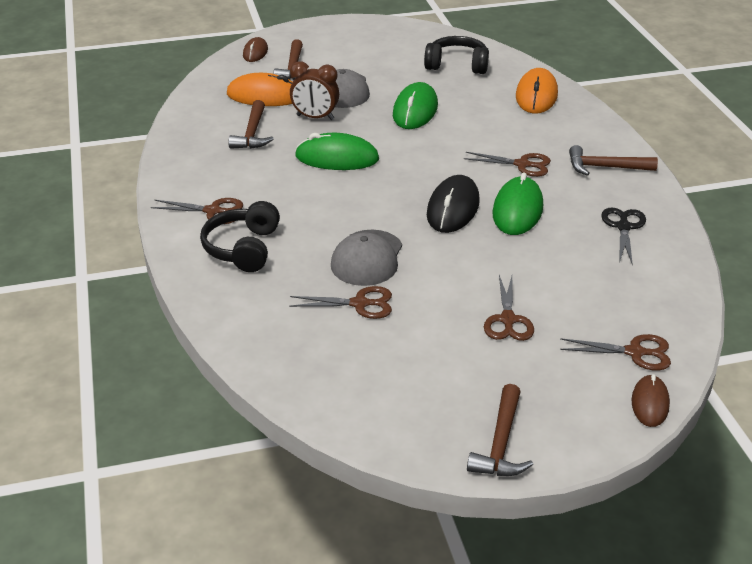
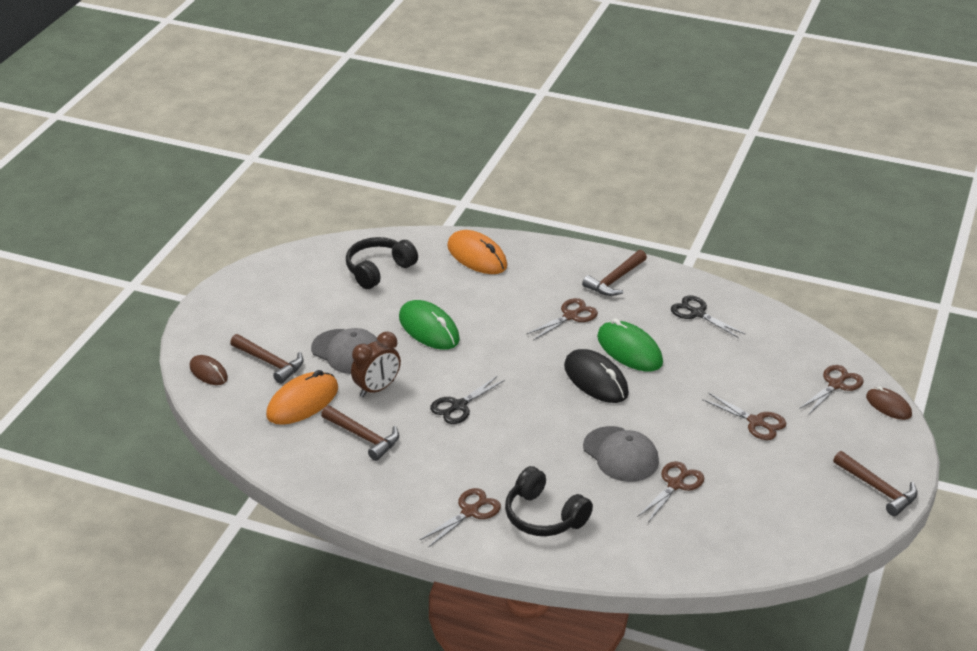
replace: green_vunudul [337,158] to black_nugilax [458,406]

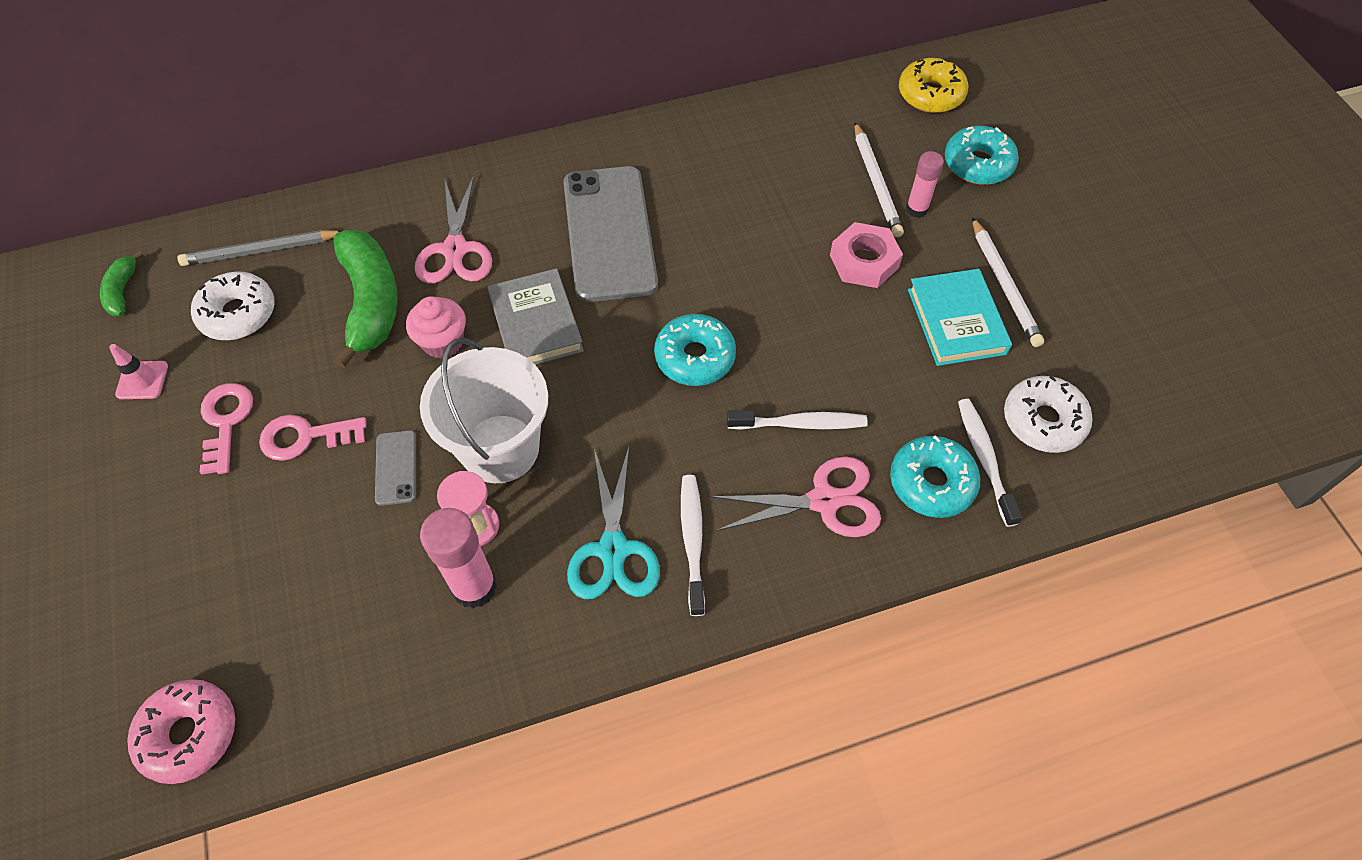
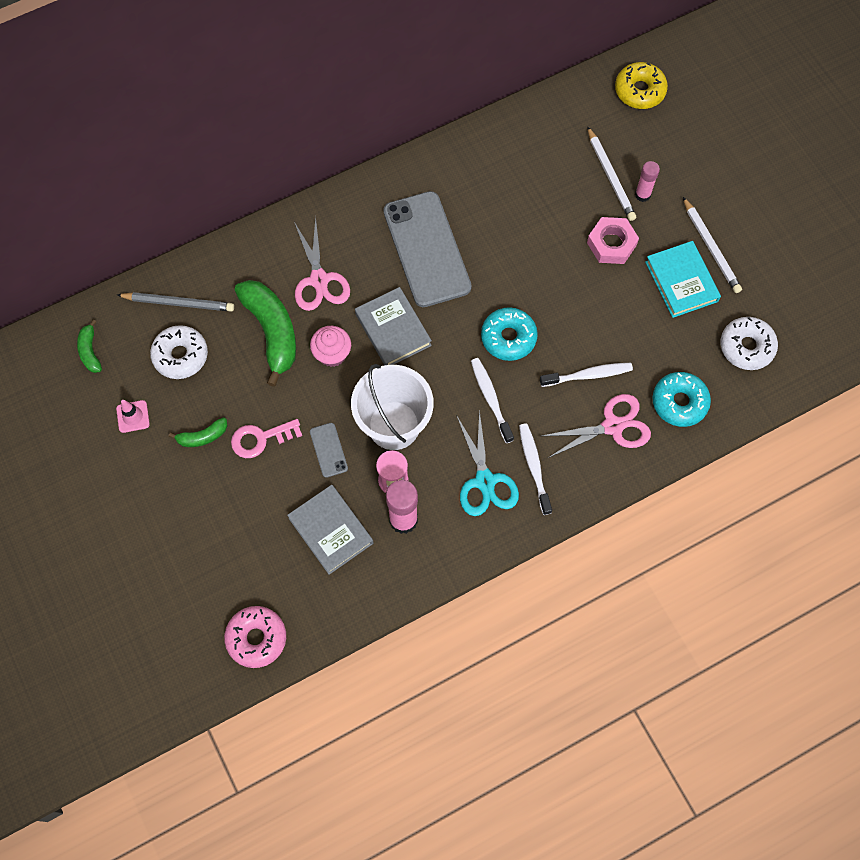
delete: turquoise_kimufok [978,164]
insert: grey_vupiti [331,530]
move: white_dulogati [984,459] to [490,398]
replace: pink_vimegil [226,421] to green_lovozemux [202,437]
rotate: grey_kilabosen [261,251] = [178,303] 150 degrees counterclockwise

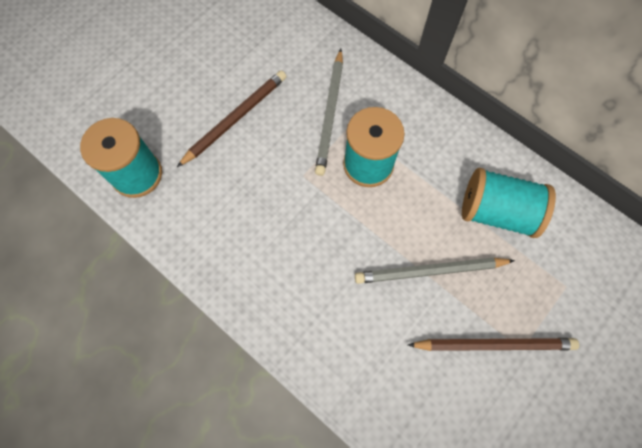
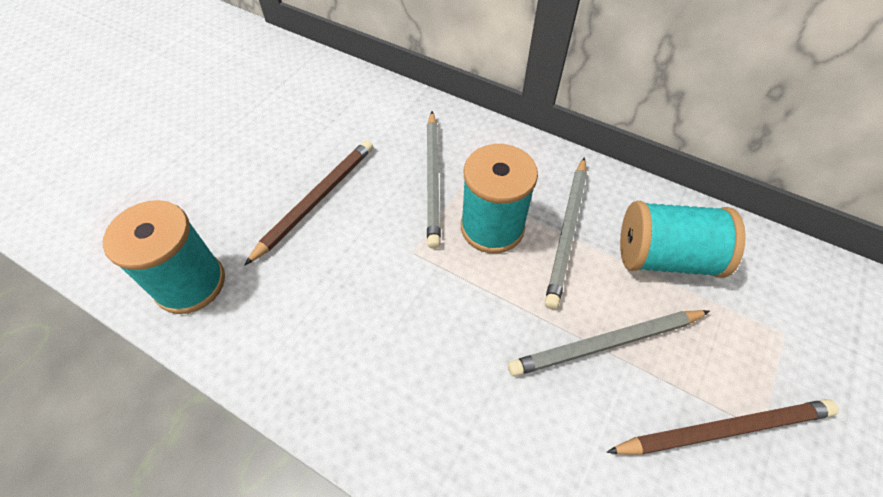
insert: grey_kilabosen [567,232]

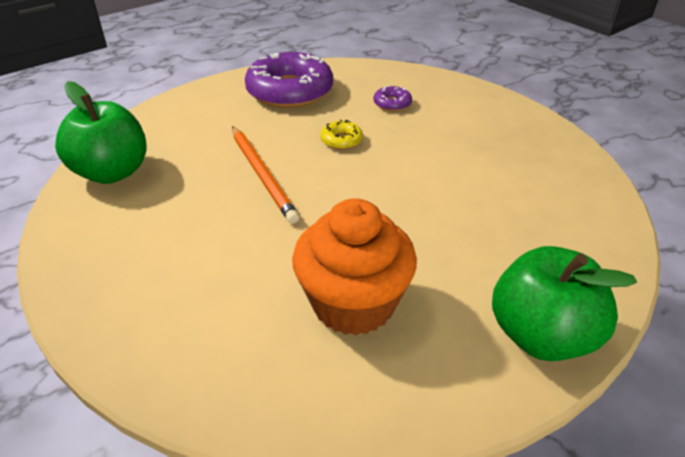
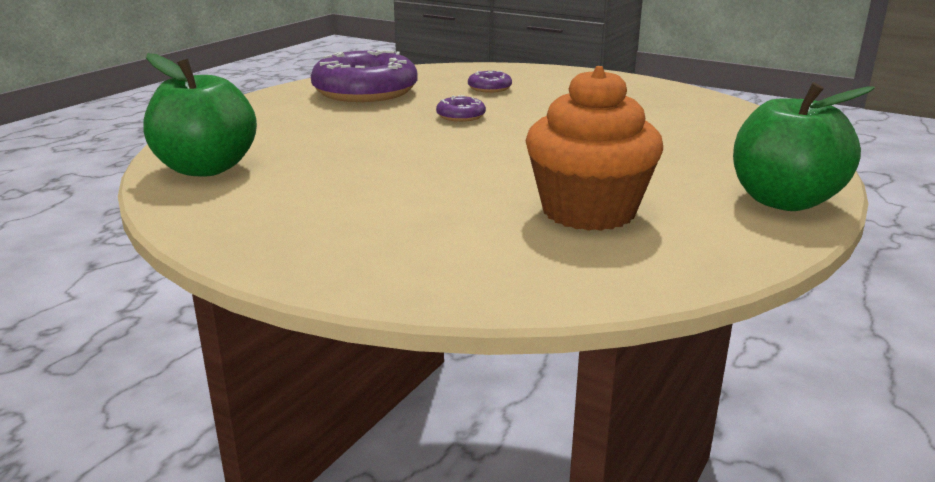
delete: orange_kilabosen [262,174]
recolor: yellow_kimufok [341,140] to purple_kimufok [460,116]

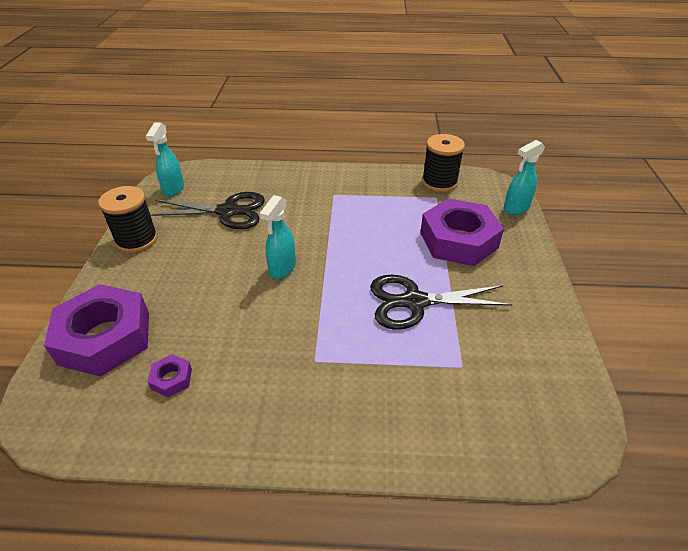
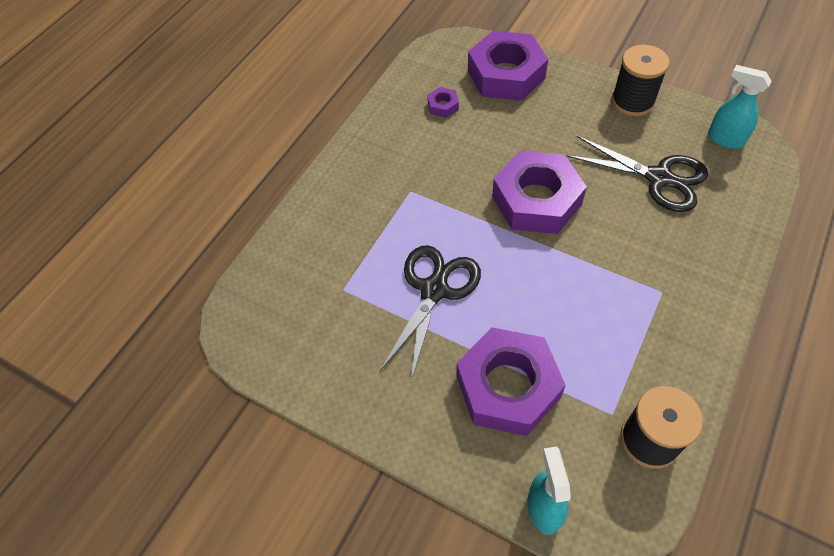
replace: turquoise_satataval [282,268] to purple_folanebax [536,200]
rotate: black_nugilax [227,211] = [659,178] 90 degrees counterclockwise

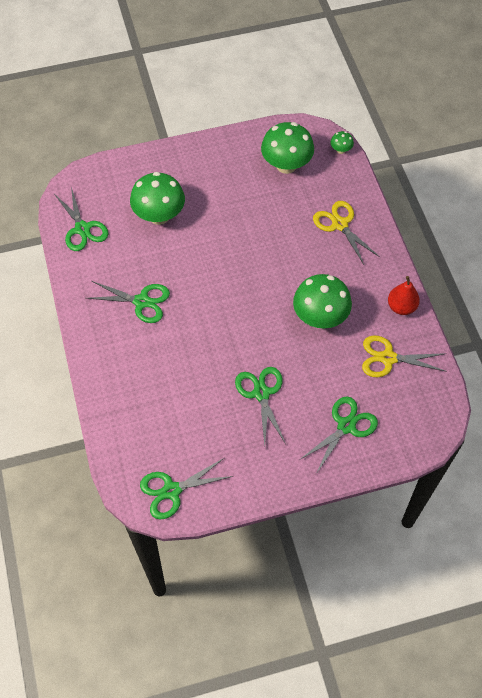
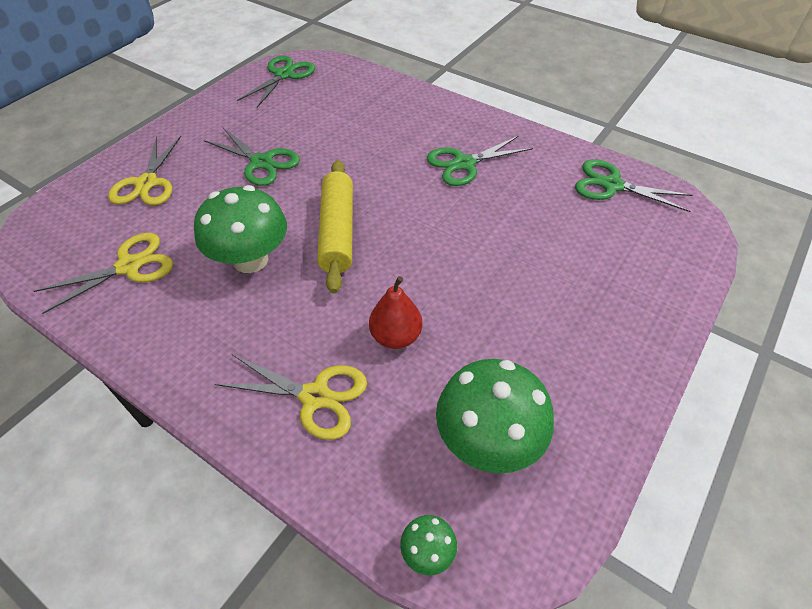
delete: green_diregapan [159,215]
insert: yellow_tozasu [337,232]
move: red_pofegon [401,307] to [396,336]
recolor: green_nugilax [346,426] to yellow_nugilax [147,183]

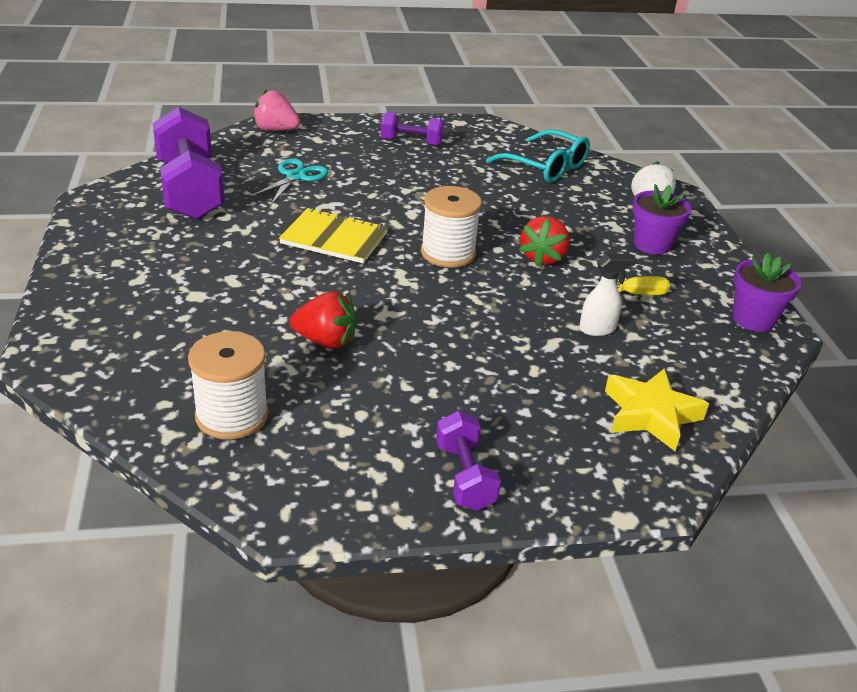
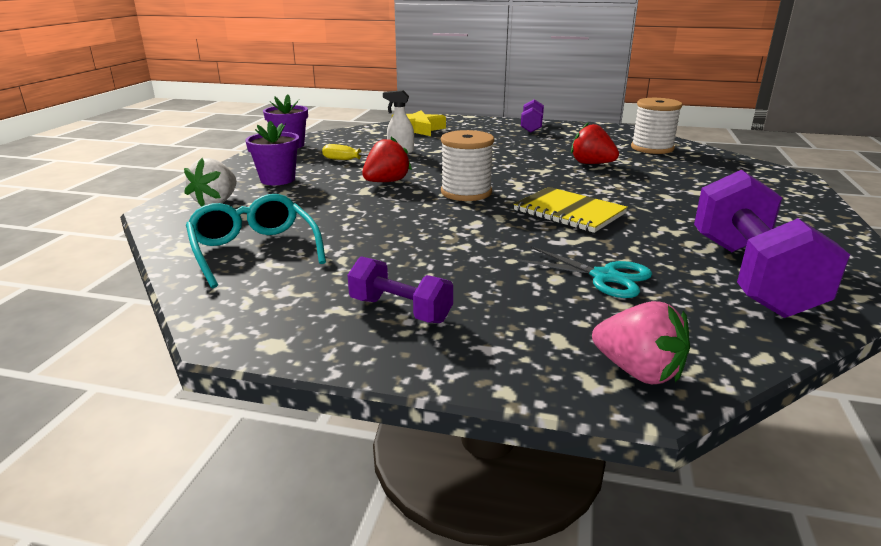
rotate: turquoise_nugilax [295,177] = [604,277] 105 degrees counterclockwise

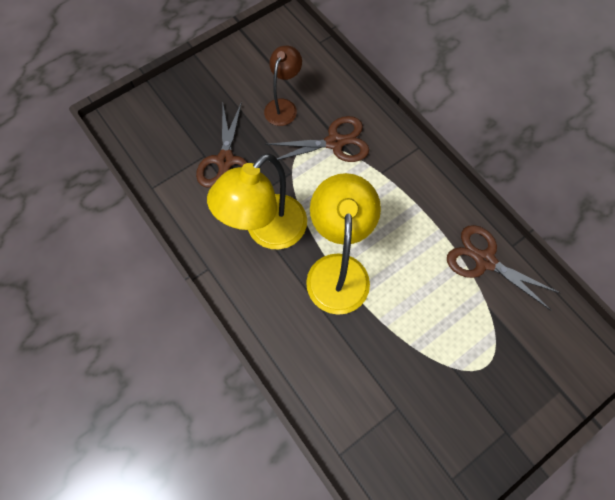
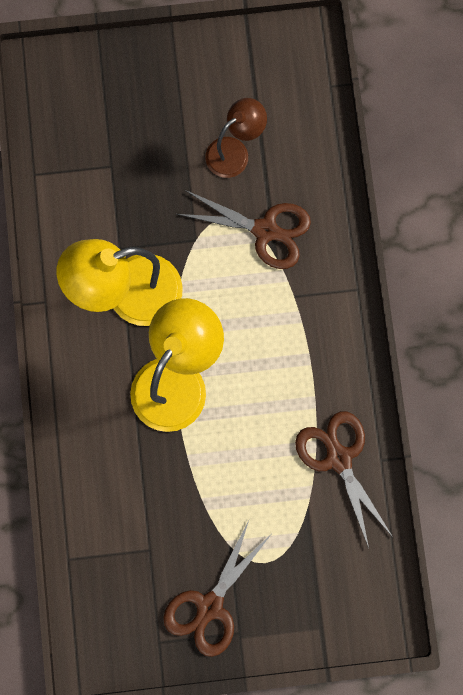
move: brown_nugilax [225,160] to [210,606]

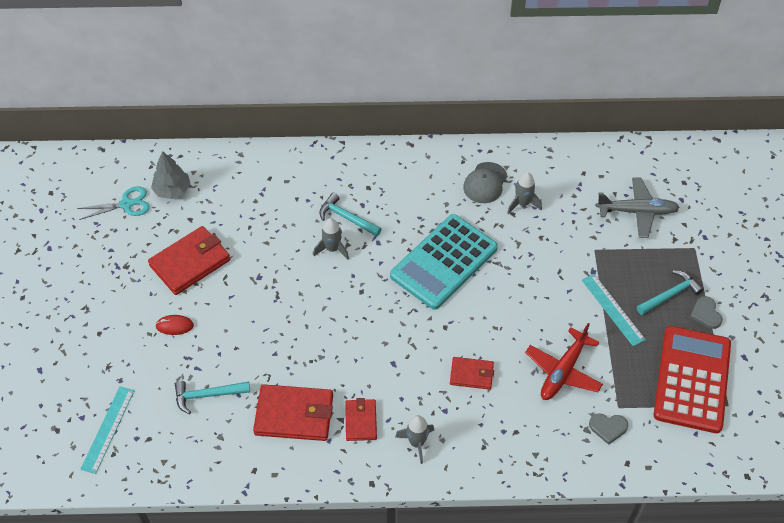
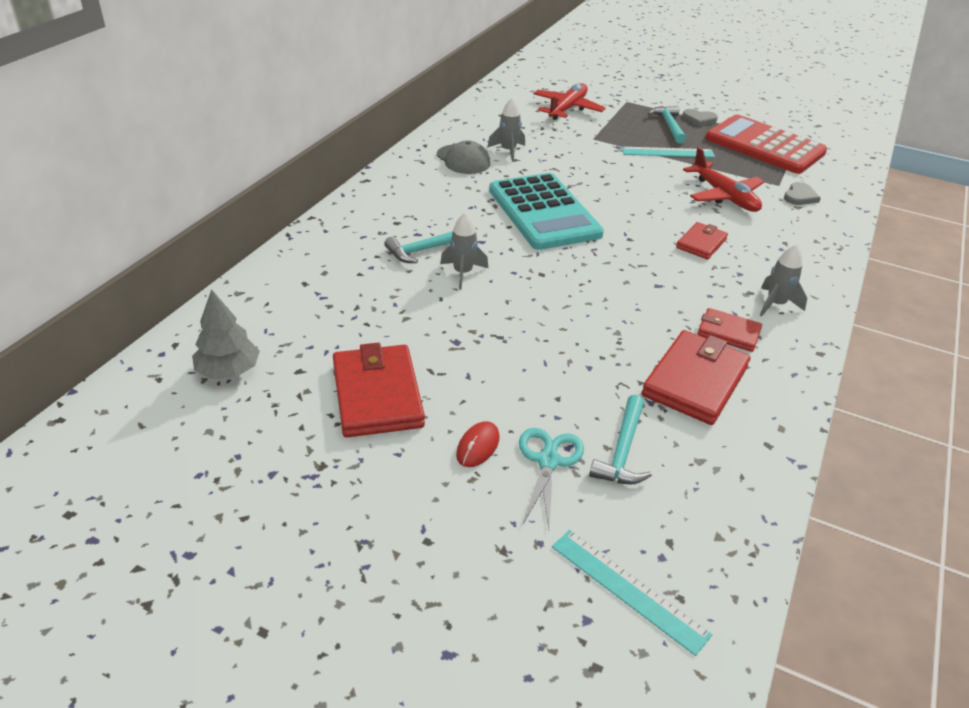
move: turquoise_nugilax [126,204] to [548,461]
recolor: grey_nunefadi [637,211] to red_nunefadi [567,109]

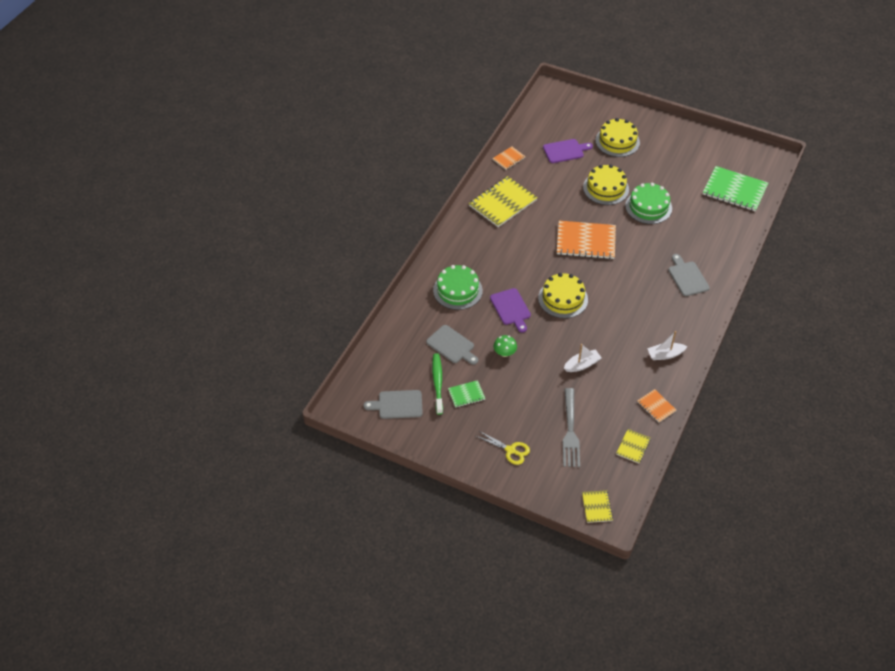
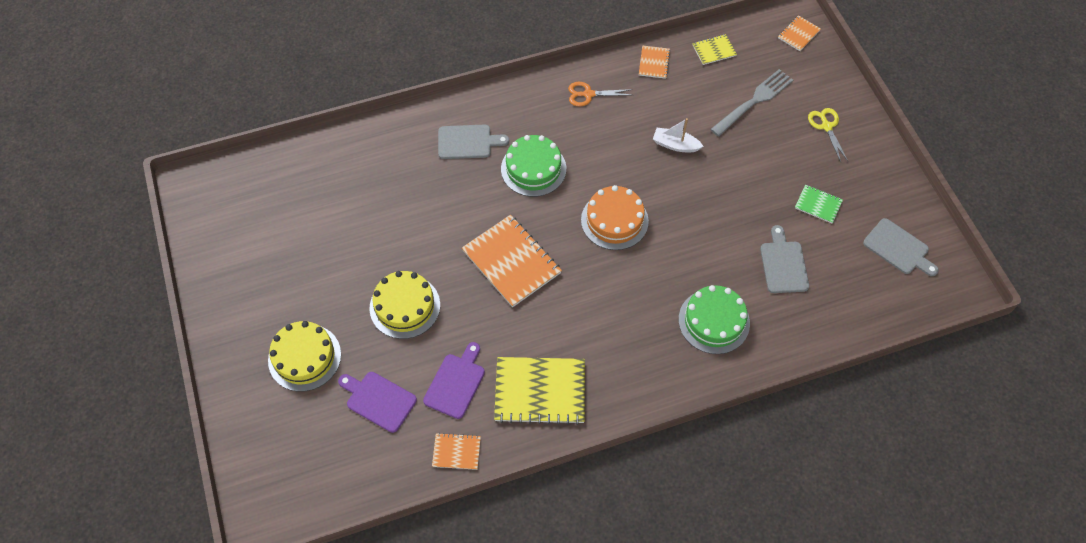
delete: green_dulogati [437,383]; green_diregapan [504,353]; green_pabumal [734,190]
move: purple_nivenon [511,308] to [455,383]; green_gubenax [648,207] to [533,169]
replace: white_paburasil [665,355] to orange_nugilax [588,94]
recolor: yellow_gubenax [563,298] to orange_gubenax [614,220]; yellow_pabumal [596,507] to orange_pabumal [798,34]
rotate: grey_nivenon [687,277] = [468,142] 120 degrees counterclockwise

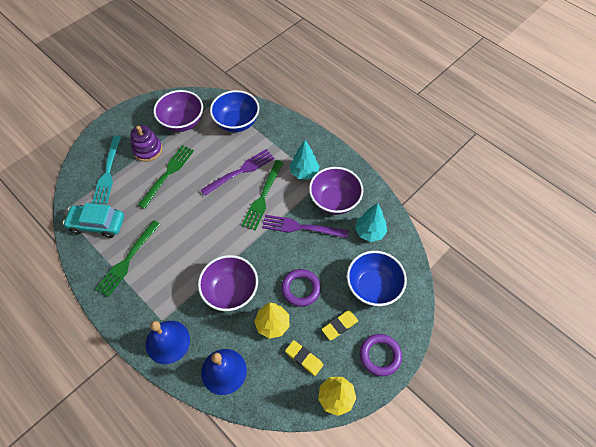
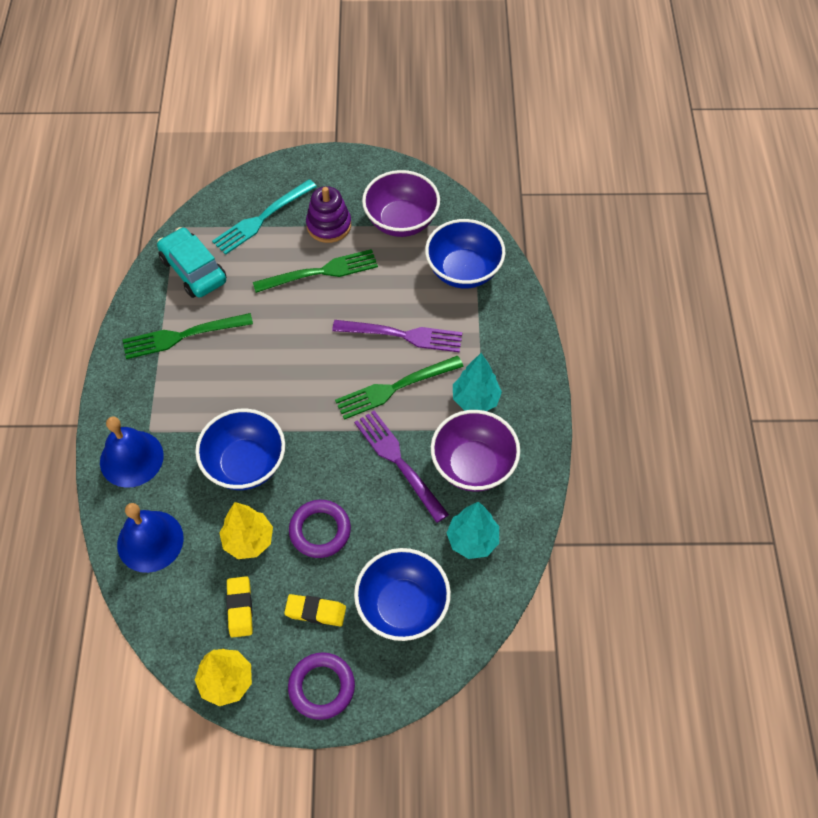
recolor: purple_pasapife [231,291] to blue_pasapife [245,464]

